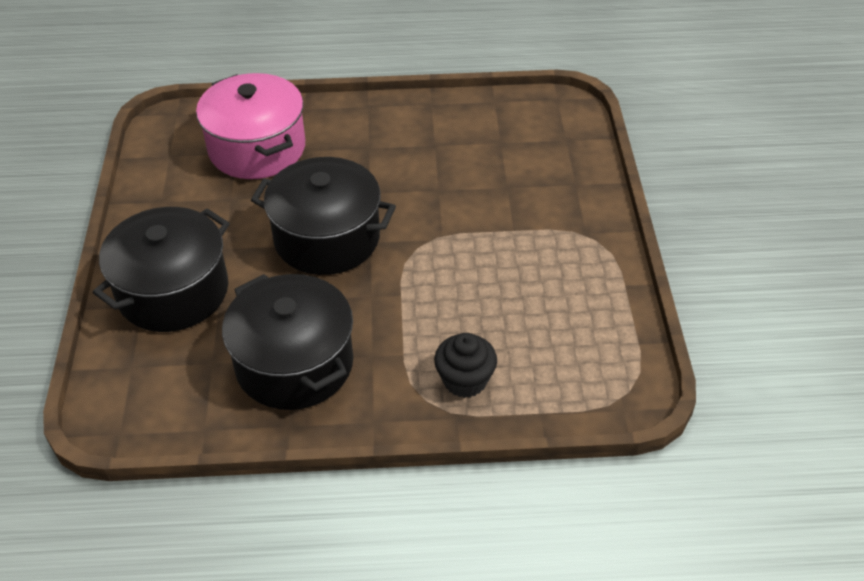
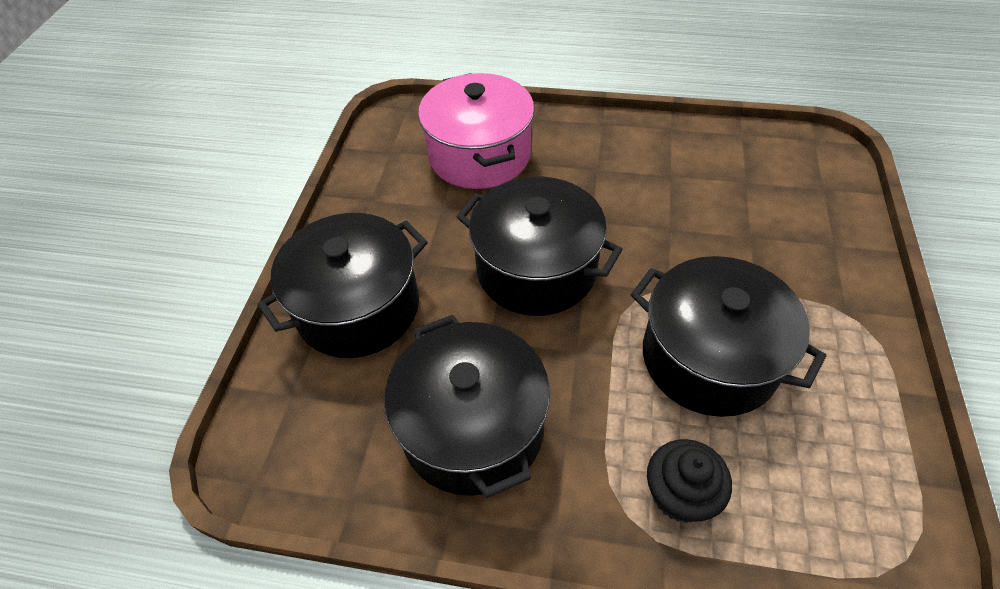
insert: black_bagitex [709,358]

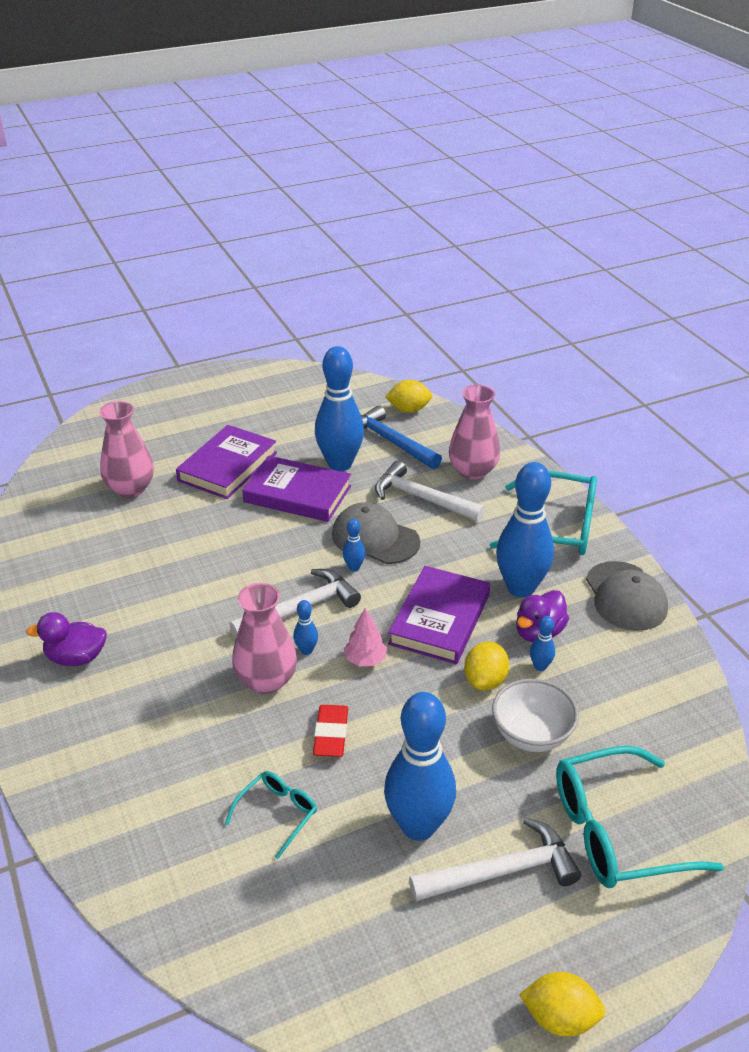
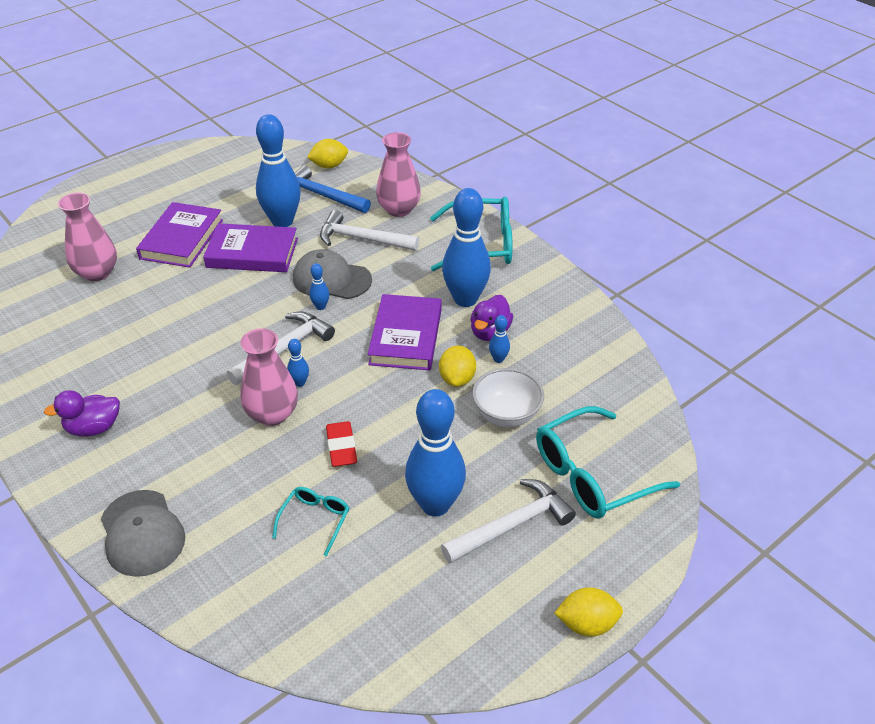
delete: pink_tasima [365,660]
move: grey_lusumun [625,596] to [142,533]

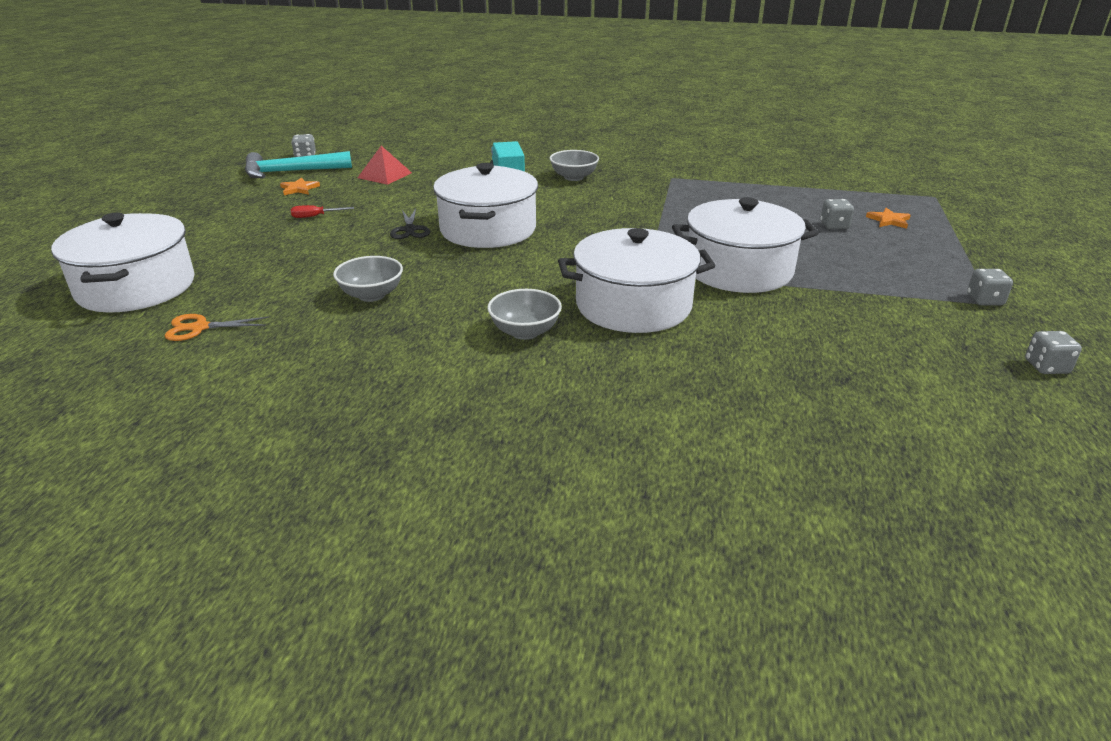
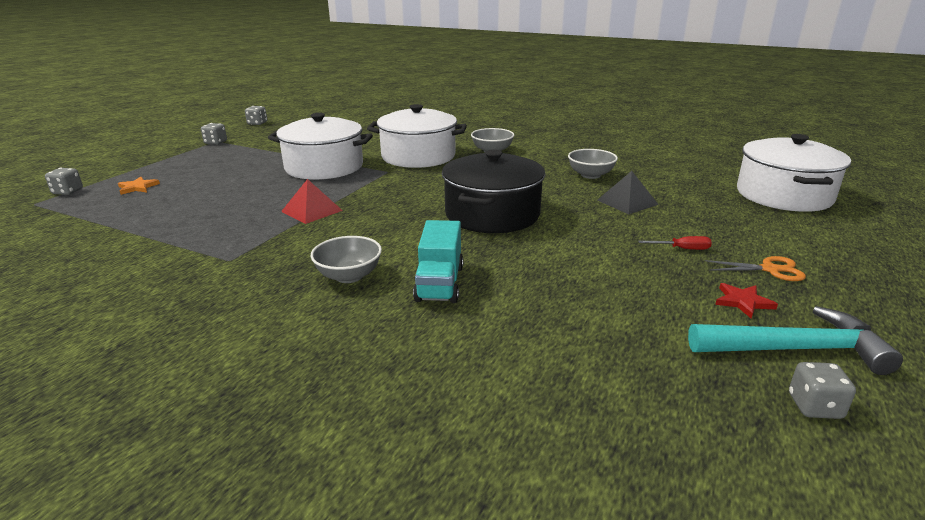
delete: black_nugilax [410,230]
insert: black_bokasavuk [627,202]
move: orange_nugilax [199,328] to [770,269]; red_bokasavuk [384,175] to [312,211]; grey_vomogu [834,226] to [67,192]
recolor: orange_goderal [299,189] to red_goderal [743,302]; white_bagitex [488,229] to black_bagitex [492,214]

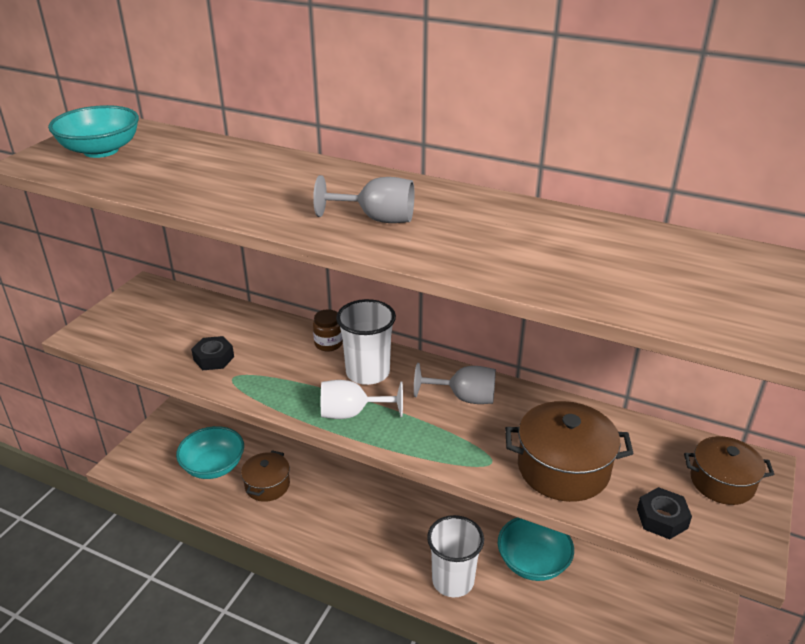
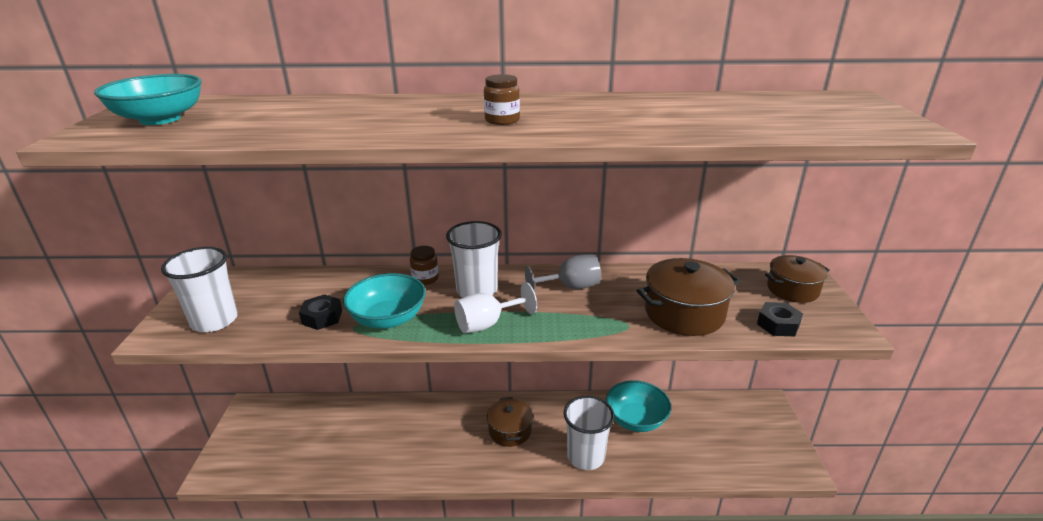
insert: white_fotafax [214,321]
move: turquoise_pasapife [213,466] to [388,318]; brown_bagitex [267,485] to [510,431]
replace: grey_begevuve [376,219] to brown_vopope [502,120]

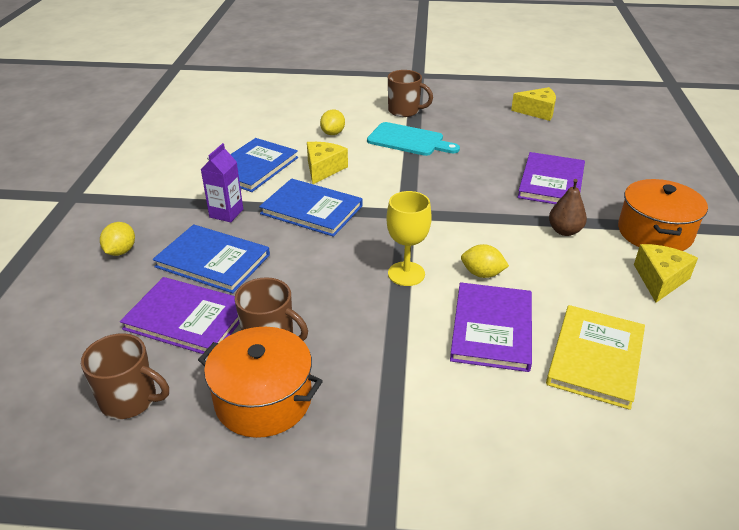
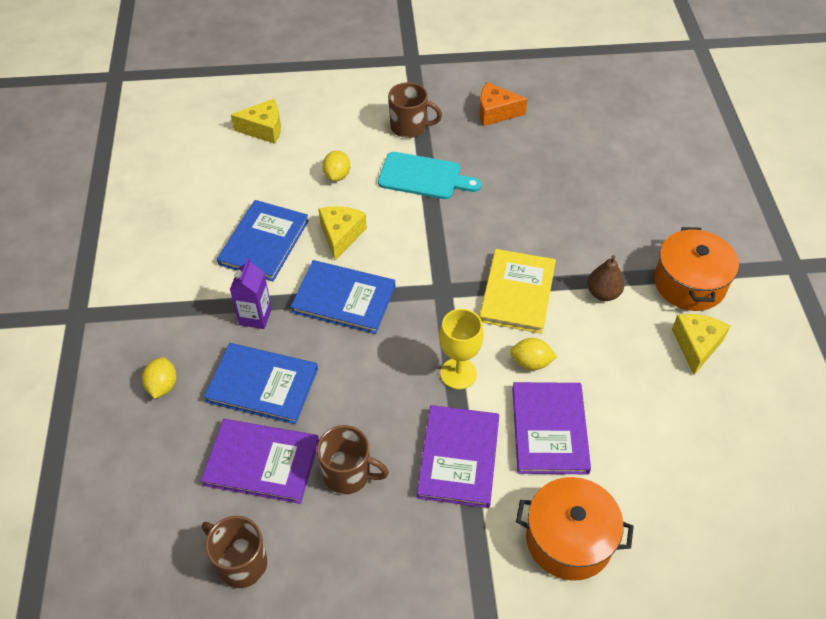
insert: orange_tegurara [495,112]
move: orange_bagitex [263,400] to [569,539]; yellow_tegurara [537,111] to [264,129]; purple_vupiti [551,182] to [458,457]; yellow_vupiti [595,358] to [517,293]
rotate: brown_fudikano [130,400] = [241,563] 150 degrees counterclockwise

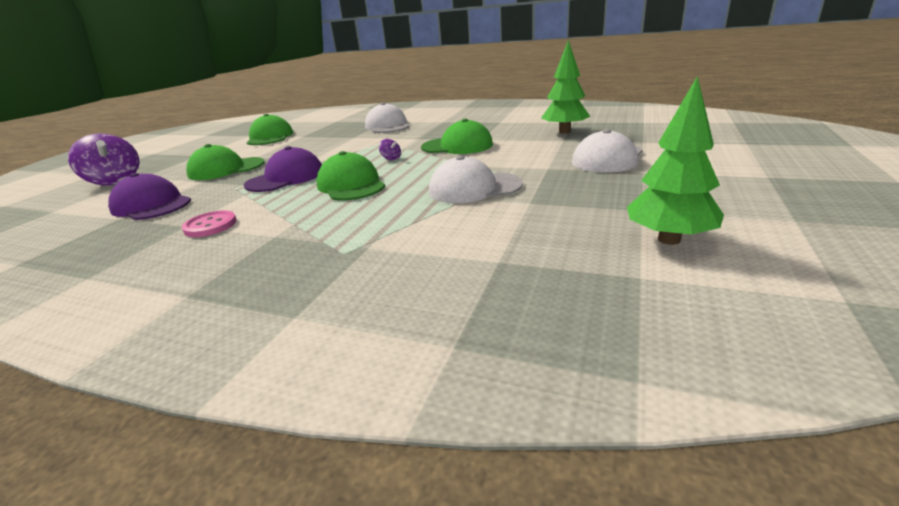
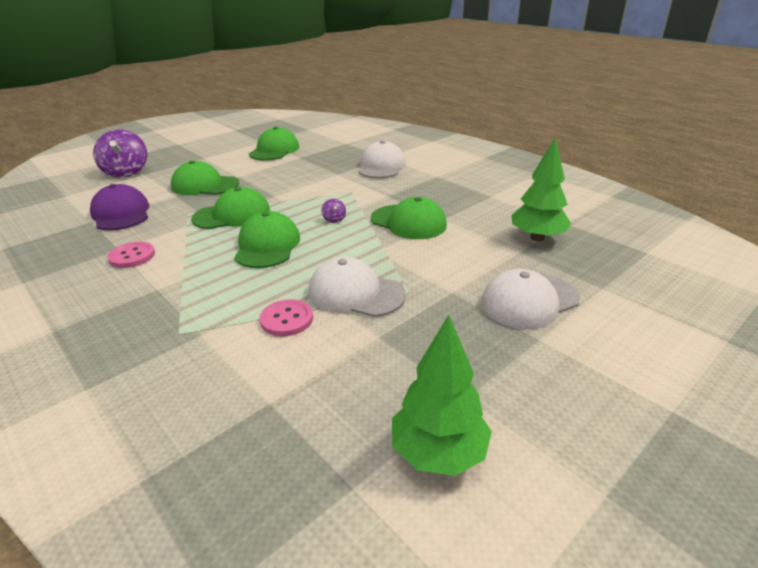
insert: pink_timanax [287,319]
recolor: purple_lusumun [286,178] to green_lusumun [232,215]

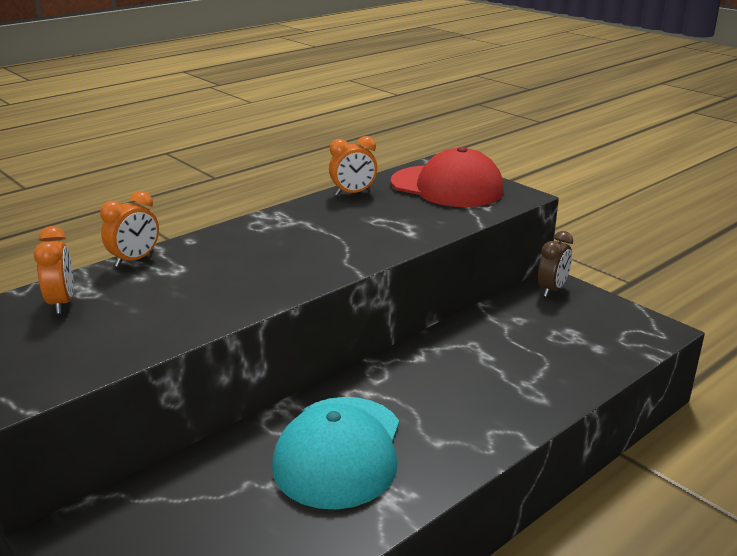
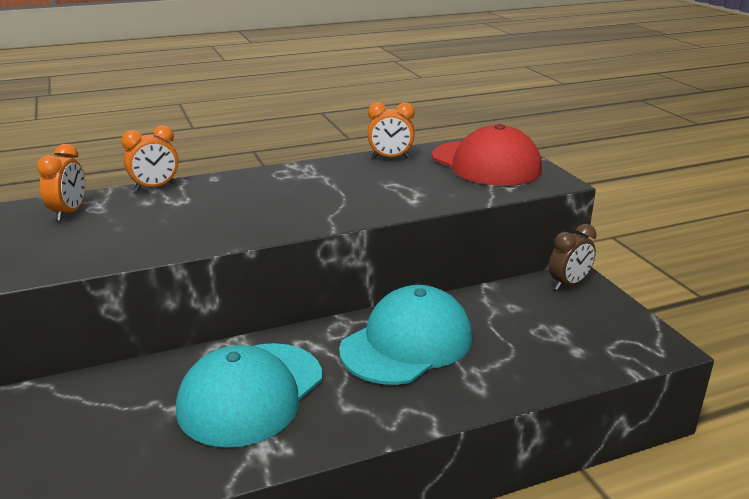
insert: turquoise_lusumun [407,343]

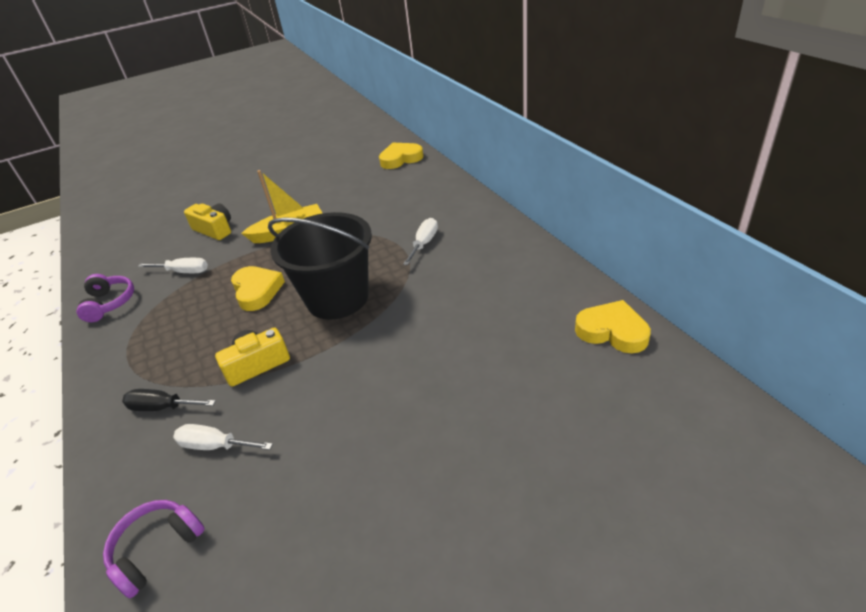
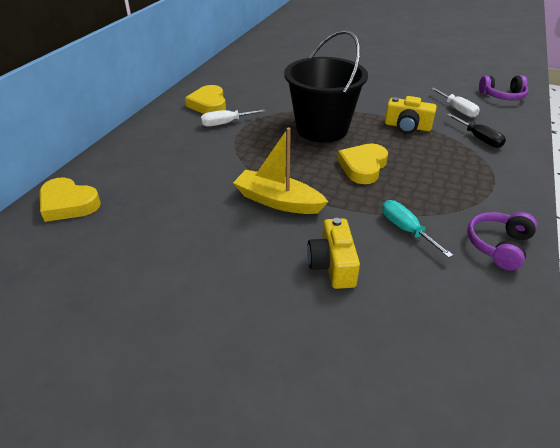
move: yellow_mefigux [612,331] to [208,104]
recolor: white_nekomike [183,272] to turquoise_nekomike [406,229]

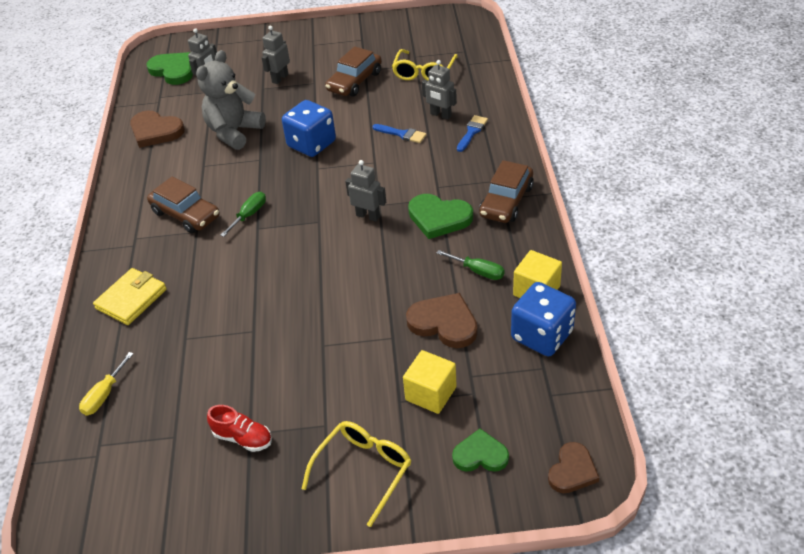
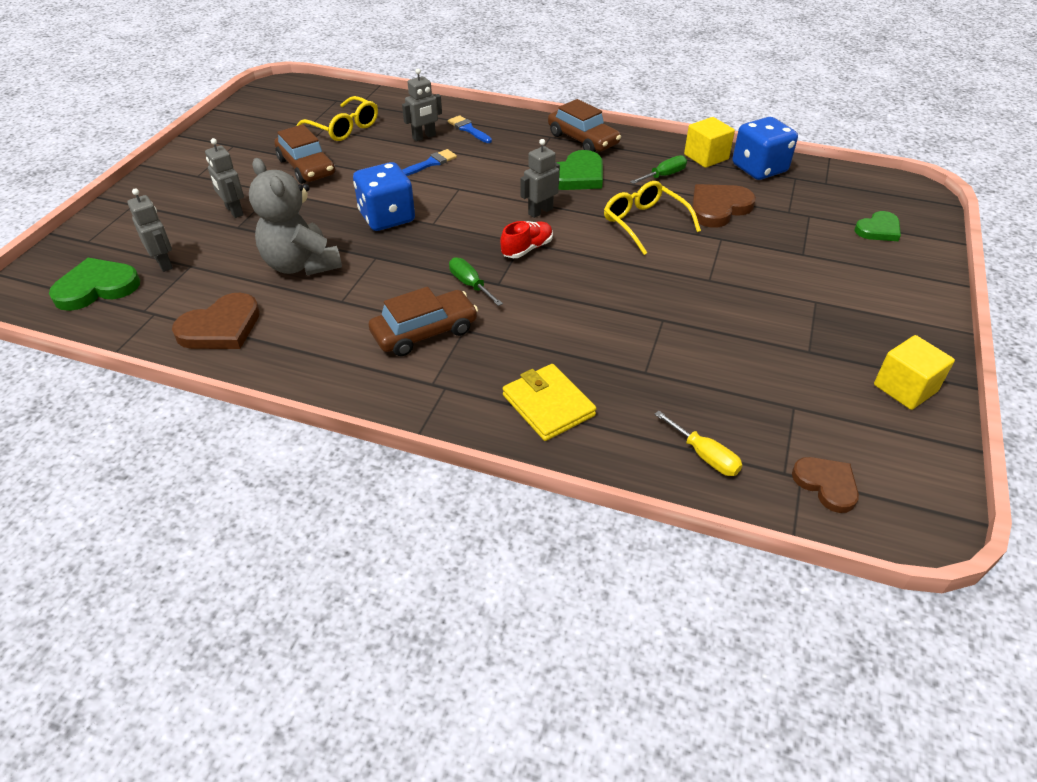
move: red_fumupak [243,438] to [527,249]; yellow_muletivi [363,470] to [644,223]; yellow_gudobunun [431,393] to [905,388]; brown_mefigux [572,471] to [826,484]
rotate: green_mefigux [480,455] = [878,229] 150 degrees counterclockwise

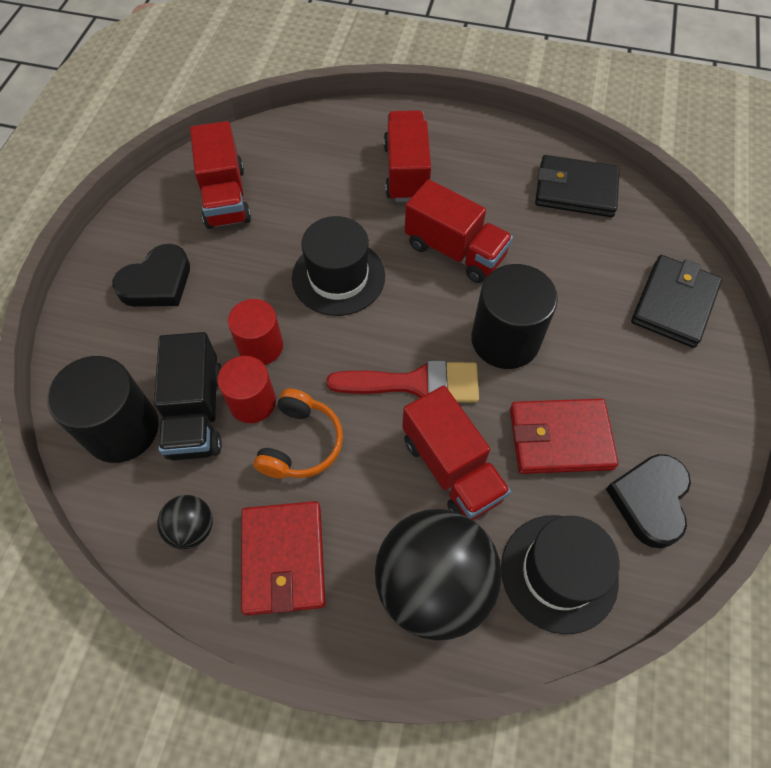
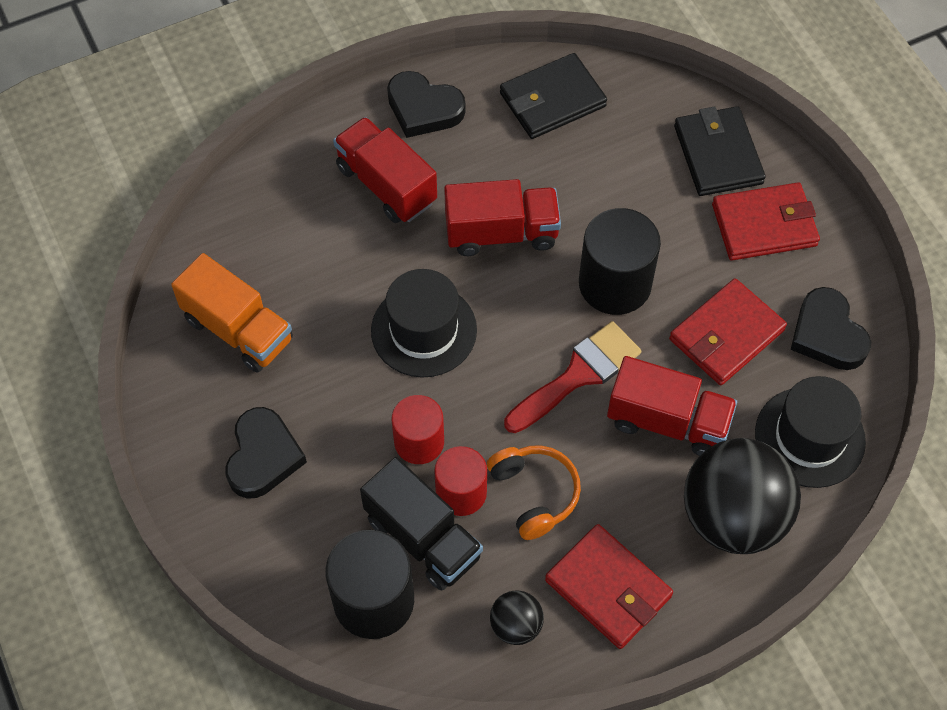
insert: black_mefigux [423,108]; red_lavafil [764,225]
recolor: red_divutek [225,197] to orange_divutek [238,330]

